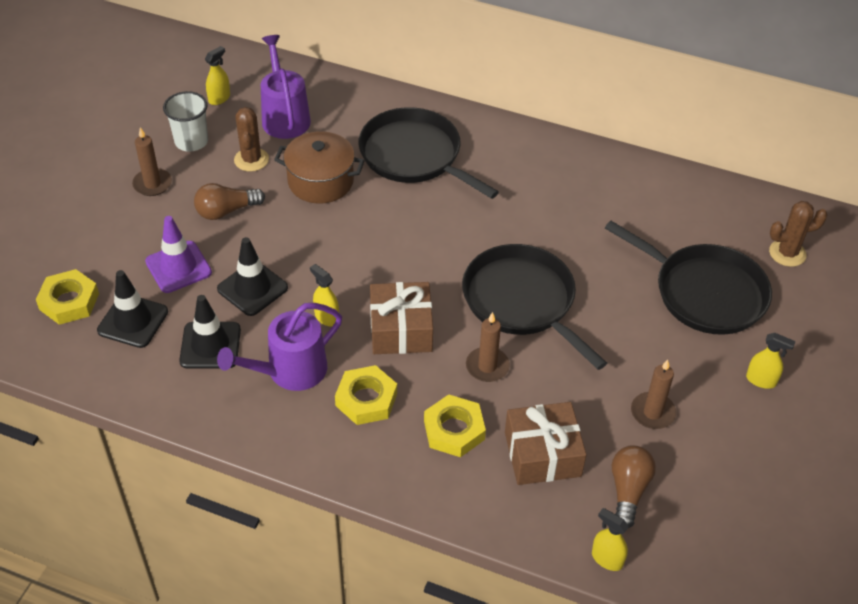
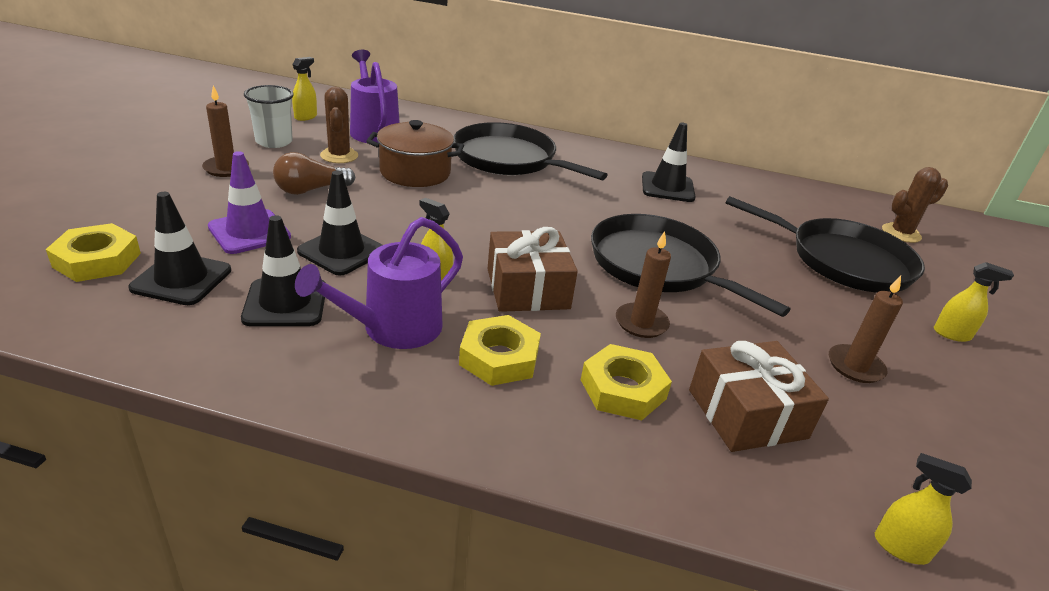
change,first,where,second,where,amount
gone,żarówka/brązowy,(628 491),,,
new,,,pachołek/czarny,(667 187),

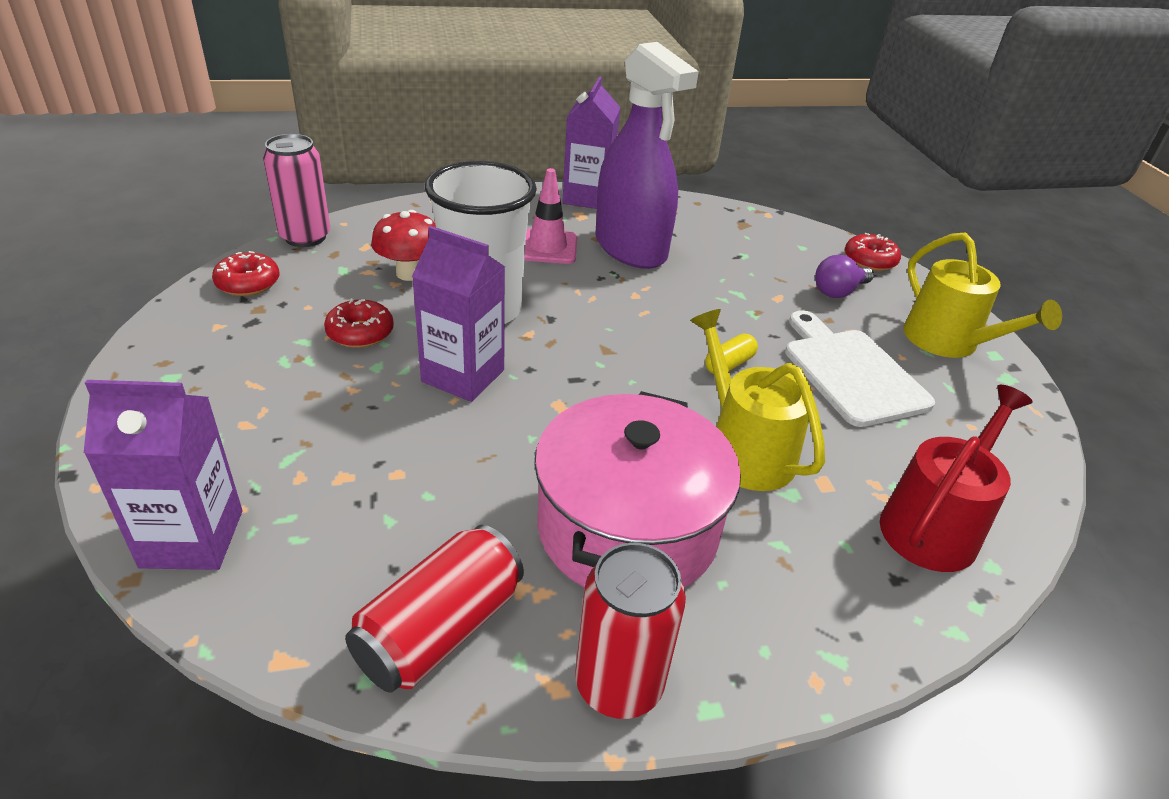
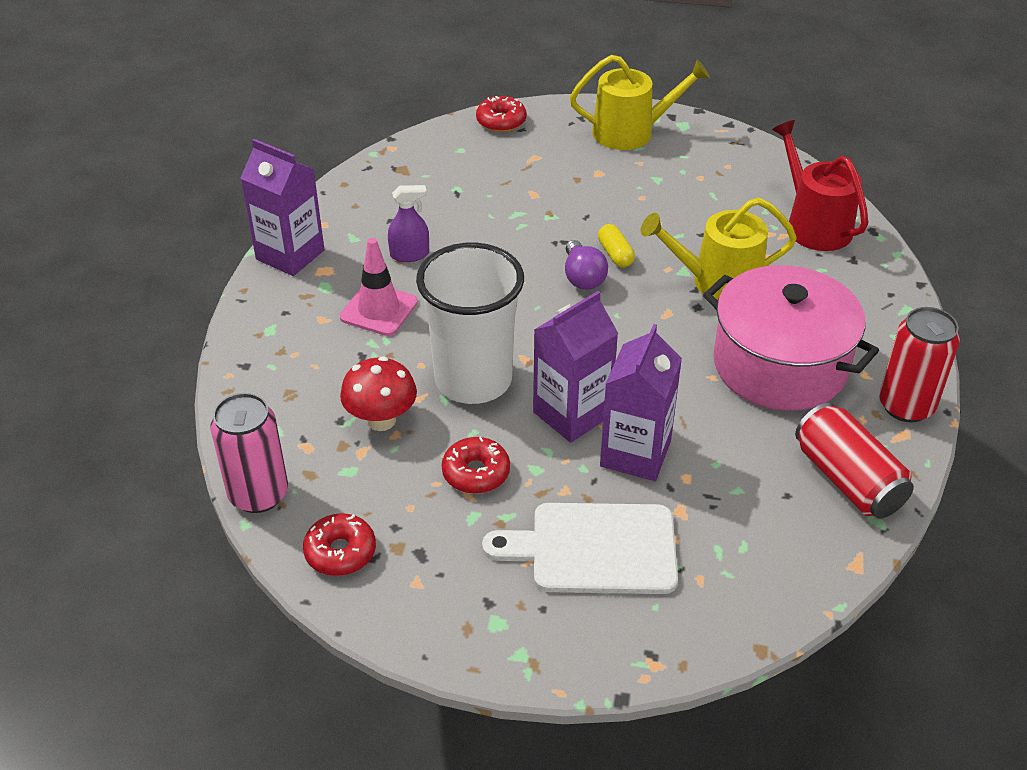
change,first,where,second,where,amount
scaled,spryskiwacz/fioletowy,(630 248),,(409 254),x0.41
shifted,żarówka/fioletowy,(838 291),,(582 277),
shifted,deska do krojenia/biały,(851 373),,(595 549),
shifted,karton mleka/fioletowy,(192 538),,(635 454),

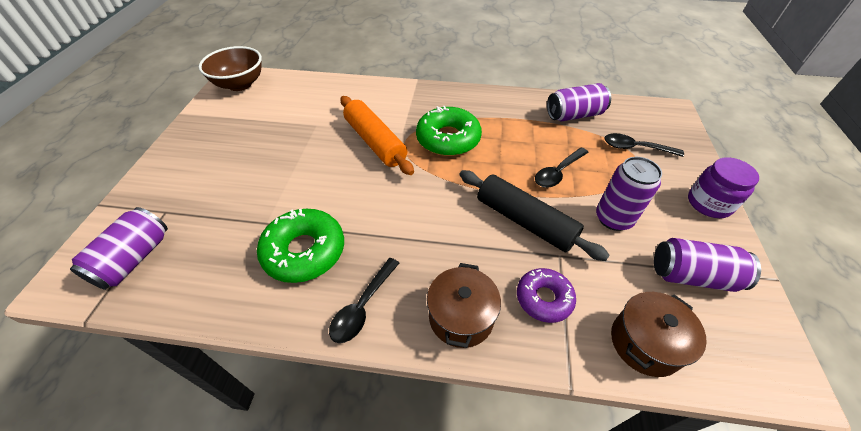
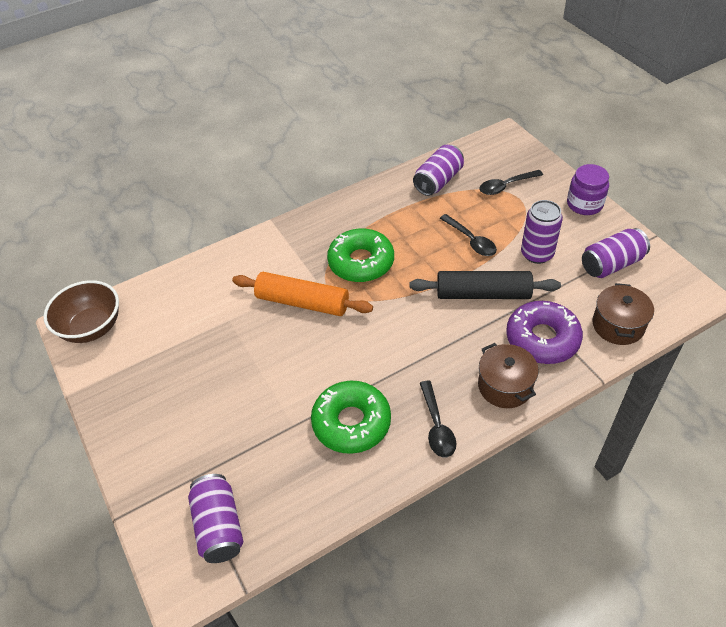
change,first,where,second,where,amount
rotated,łyżka/czarny,(558 172),,(471 240),45 degrees counterclockwise
scaled,donut/fioletowy,(544 298),,(542 339),x1.58

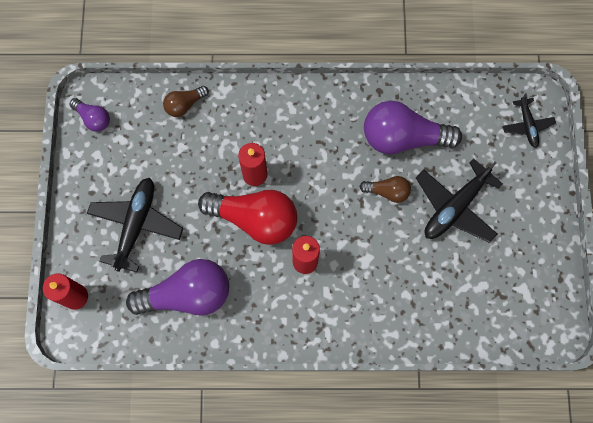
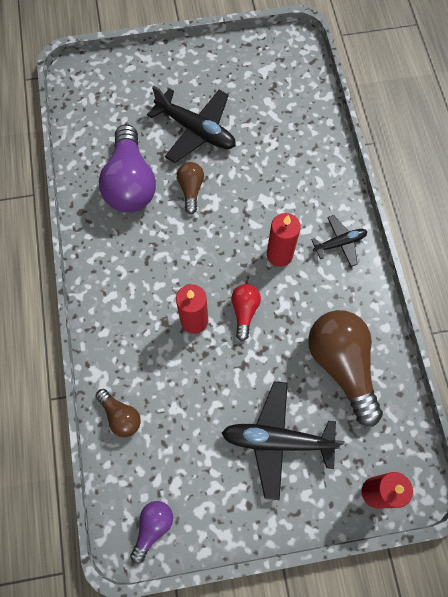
change,first,where,second,where,amount
shifted,samolot/czarny,(527 125),,(340 243),
scaled,żarówka/czerwony,(254 219),,(244 312),x0.50
repainted,żarówka/fioletowy,(187 294),żarówka/brązowy,(342 366),

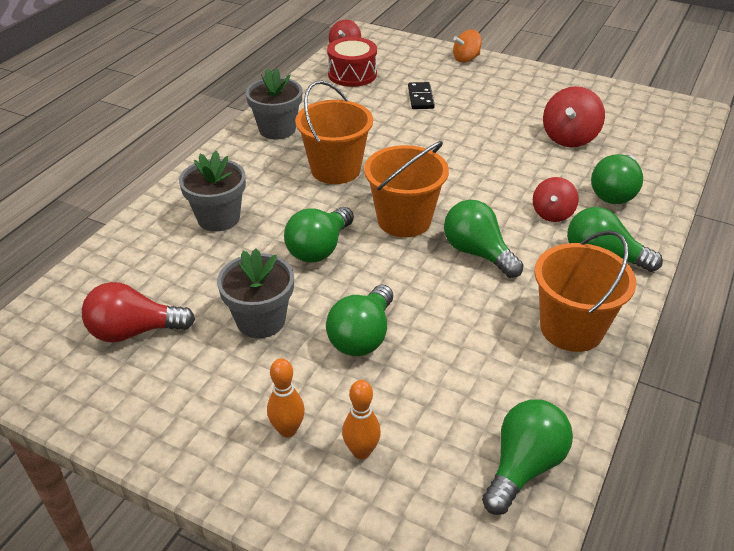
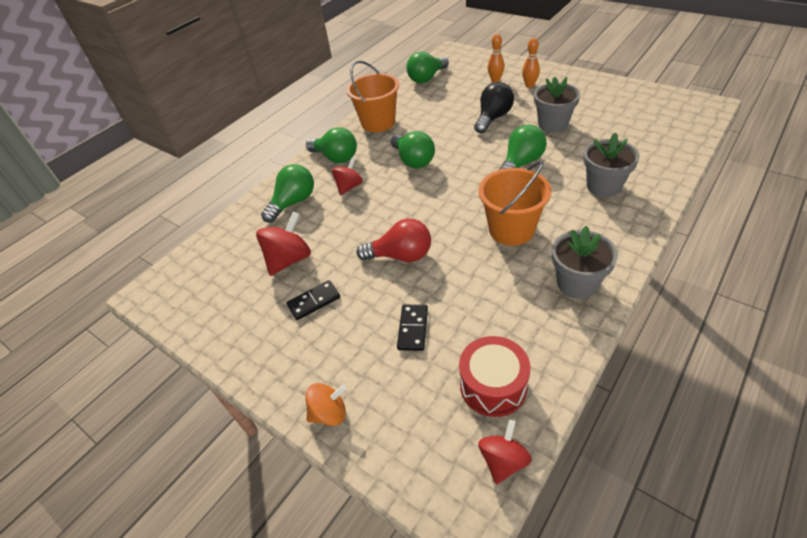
change,first,where,second,where,amount
gone,wiadro/pomarańczowy,(404 220),,,
shifted,żarówka/czerwony,(134 331),,(401 256),
repainted,żarówka/zielony,(362 336),żarówka/czarny,(493 118),
new,,,kostka domina/czarny,(314 301),

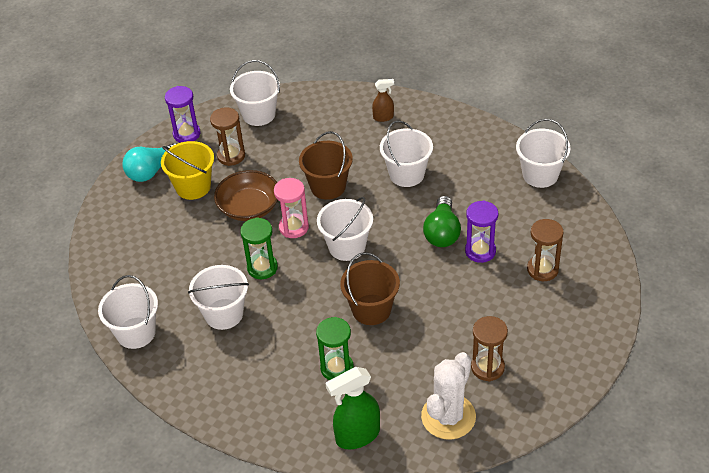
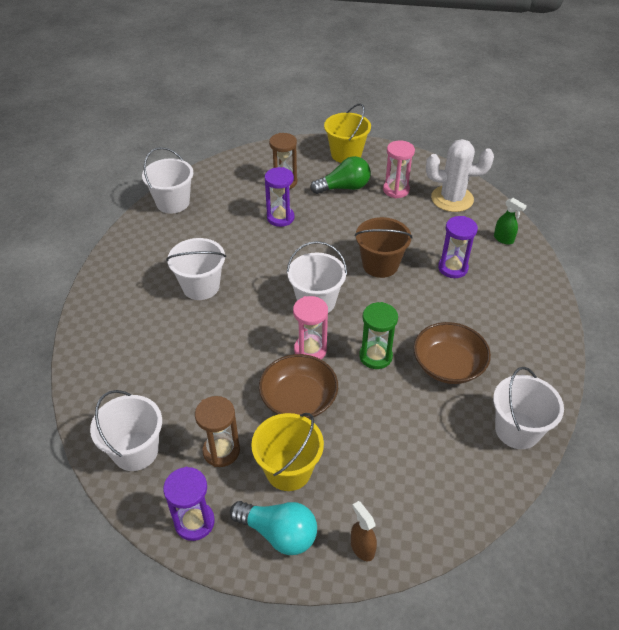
change,first,where,second,where,amount
shifted,spryskiwacz/brązowy,(383 117),,(362 548),
gone,wiadro/brązowy,(328 186),,,
shifted,żarówka/zielony,(442 232),,(344 187),
swapped,wiadro/biały,(224 314),miska/brązowy,(448 365),
repainted,klepsydra/brązowy,(487 367),klepsydra/różowy,(396 190),
repainted,klepsydra/zielony,(337 368),klepsydra/fioletowy,(453 268),
scaled,spryskiwacz/zielony,(357 436),,(503 239),x0.56
new,,,wiadro/żółty,(346 154),

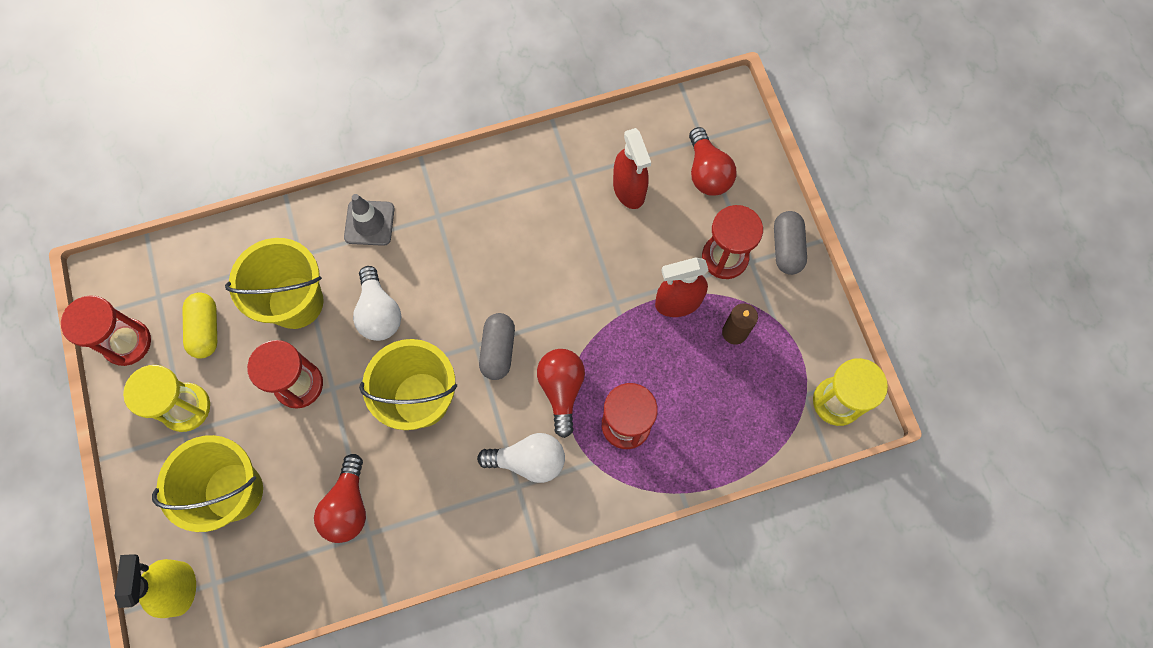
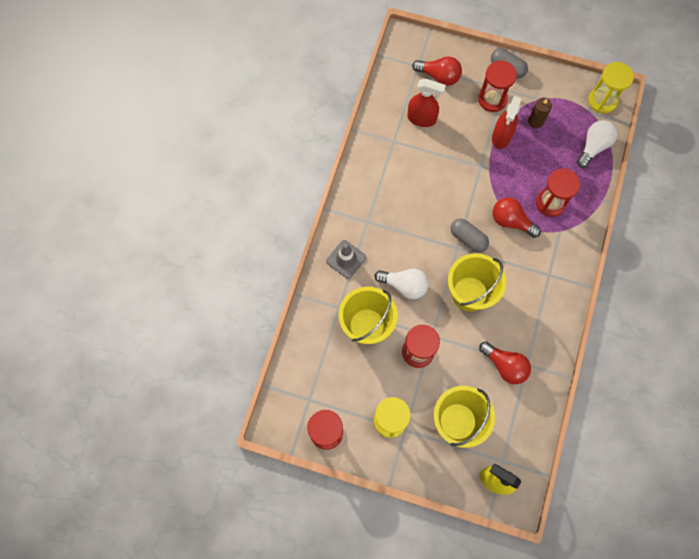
change,first,where,second,where,amount
gone,kapsułka/żółty,(206 329),,,
shifted,żarówka/biały,(528 461),,(593 146),

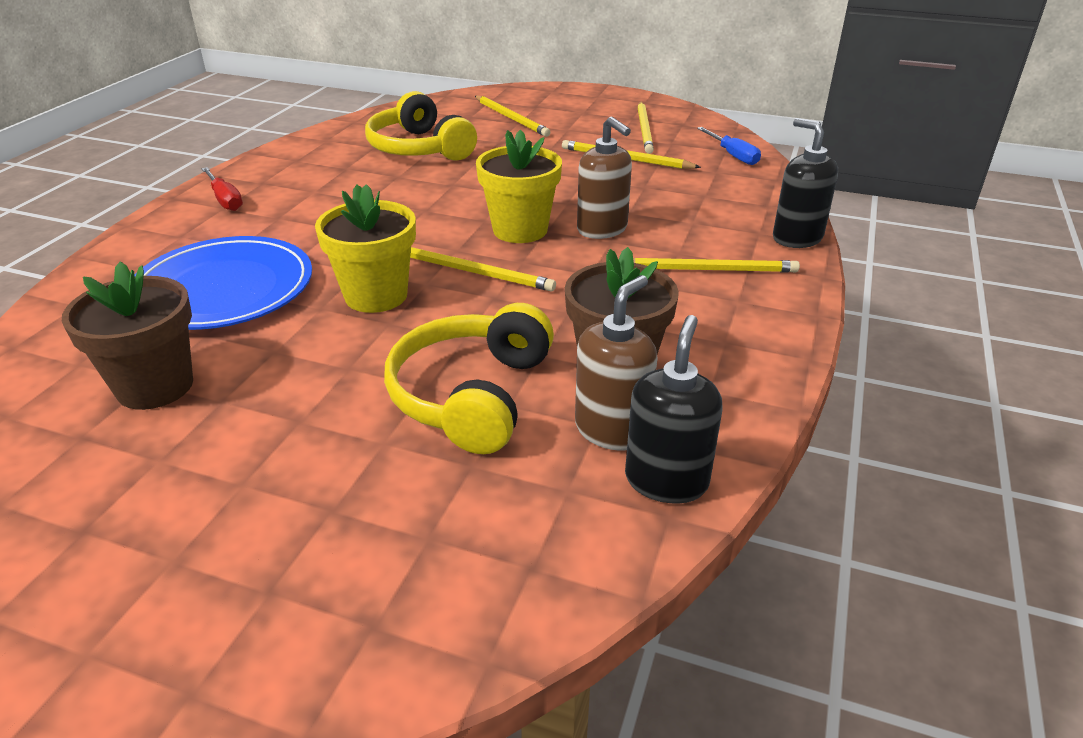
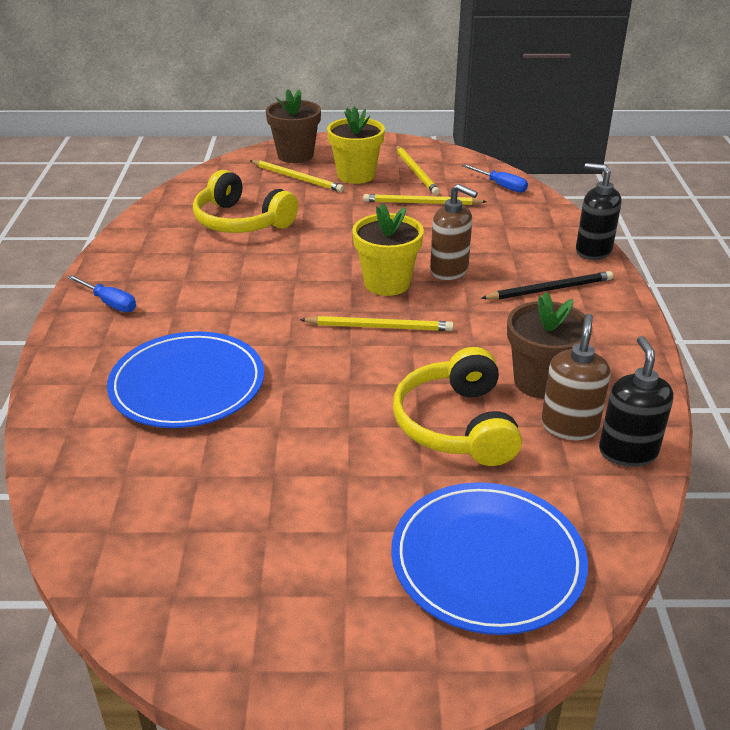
change,first,where,second,where,amount
repainted,śrubokręt/czerwony,(225 200),śrubokręt/niebieski,(110 303),
shifted,doniczka/żółty,(376 295),,(356 175),
repainted,ołówek/żółty,(709 269),ołówek/czarny,(550 289),
shifted,doniczka/brązowy,(155 386),,(295 155),
new,,,talerz/niebieski,(487 561),

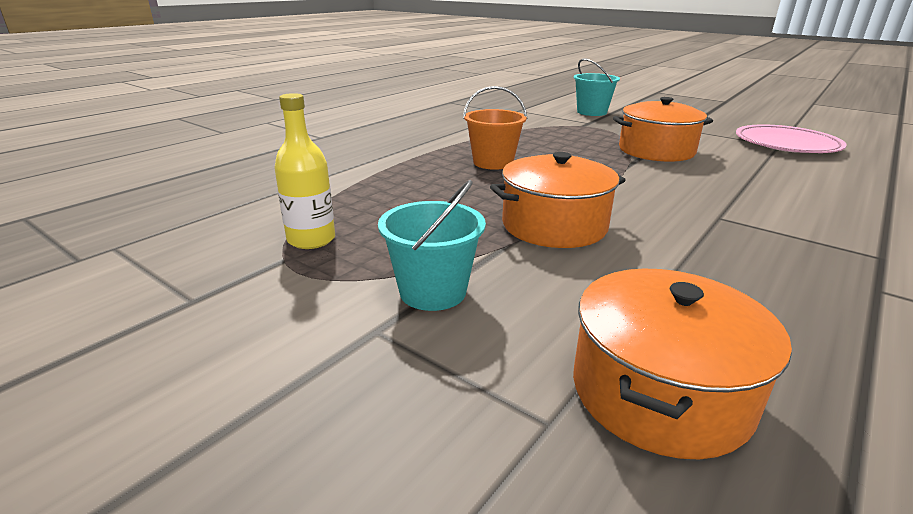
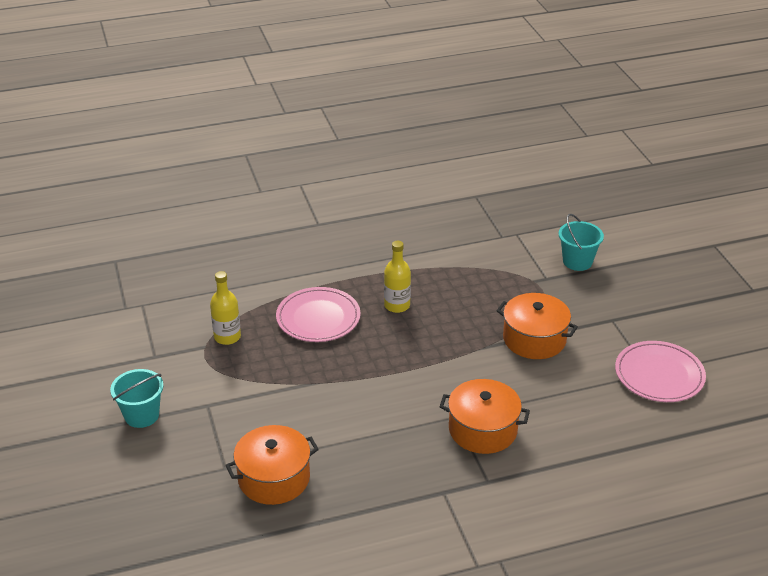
change,first,where,second,where,amount
swapped,wiadro/pomarańczowy,(493 162),butelka/żółty,(397 305),
shifted,garnek/pomarańczowy,(554 225),,(483 430),
shifted,wiadro/turkusowy,(433 291),,(142 415),
new,,,talerz/różowy,(318 318),

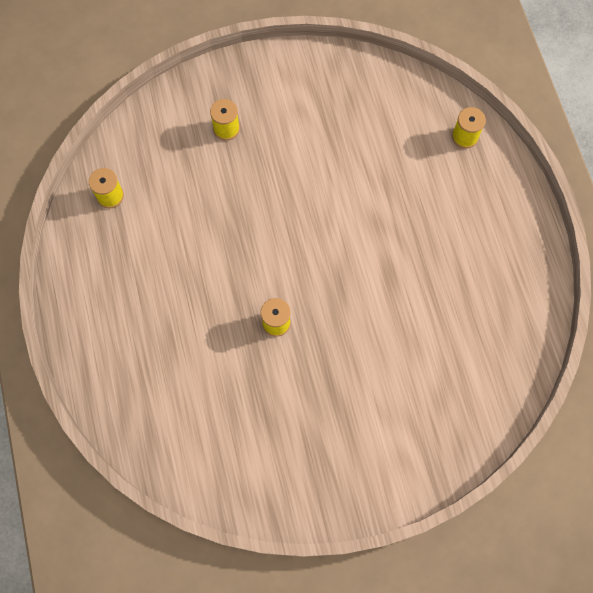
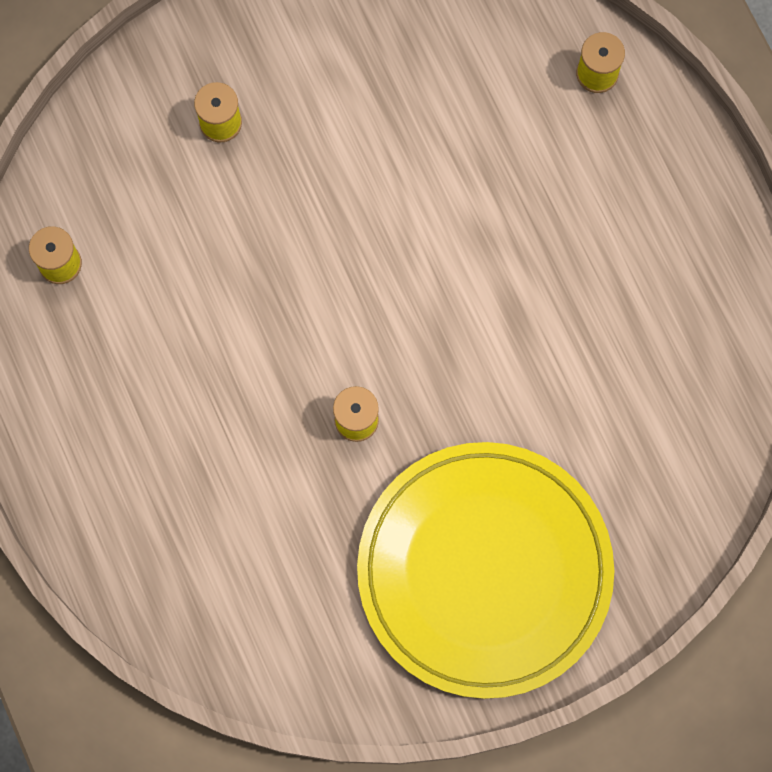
change,first,where,second,where,amount
new,,,talerz/żółty,(484 571),

